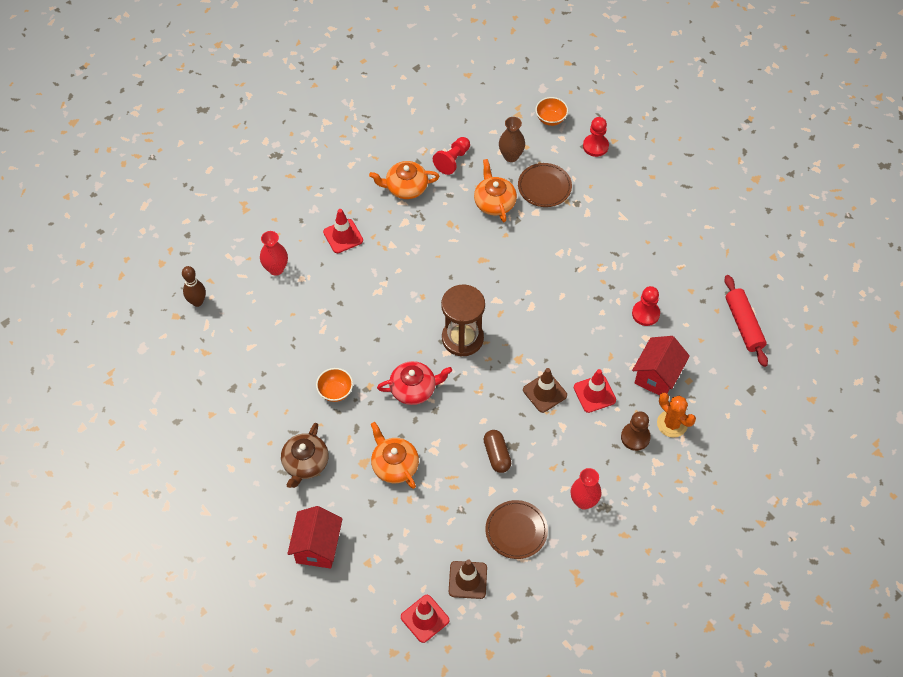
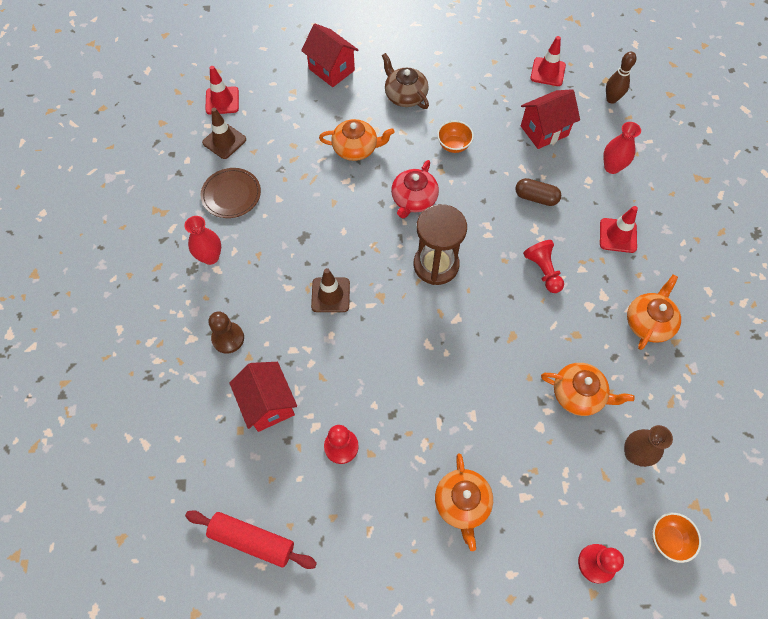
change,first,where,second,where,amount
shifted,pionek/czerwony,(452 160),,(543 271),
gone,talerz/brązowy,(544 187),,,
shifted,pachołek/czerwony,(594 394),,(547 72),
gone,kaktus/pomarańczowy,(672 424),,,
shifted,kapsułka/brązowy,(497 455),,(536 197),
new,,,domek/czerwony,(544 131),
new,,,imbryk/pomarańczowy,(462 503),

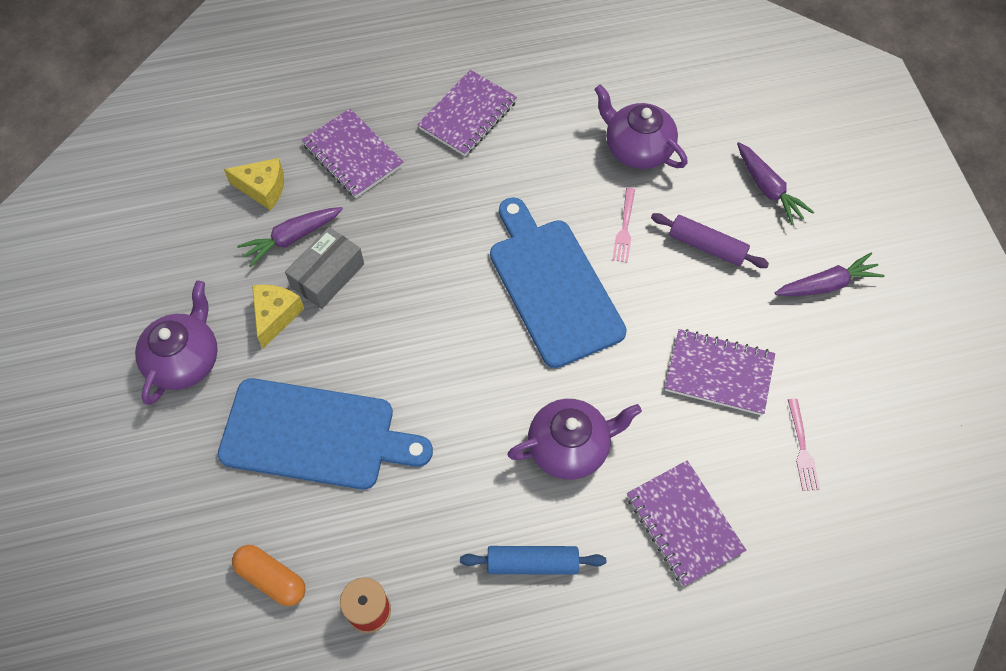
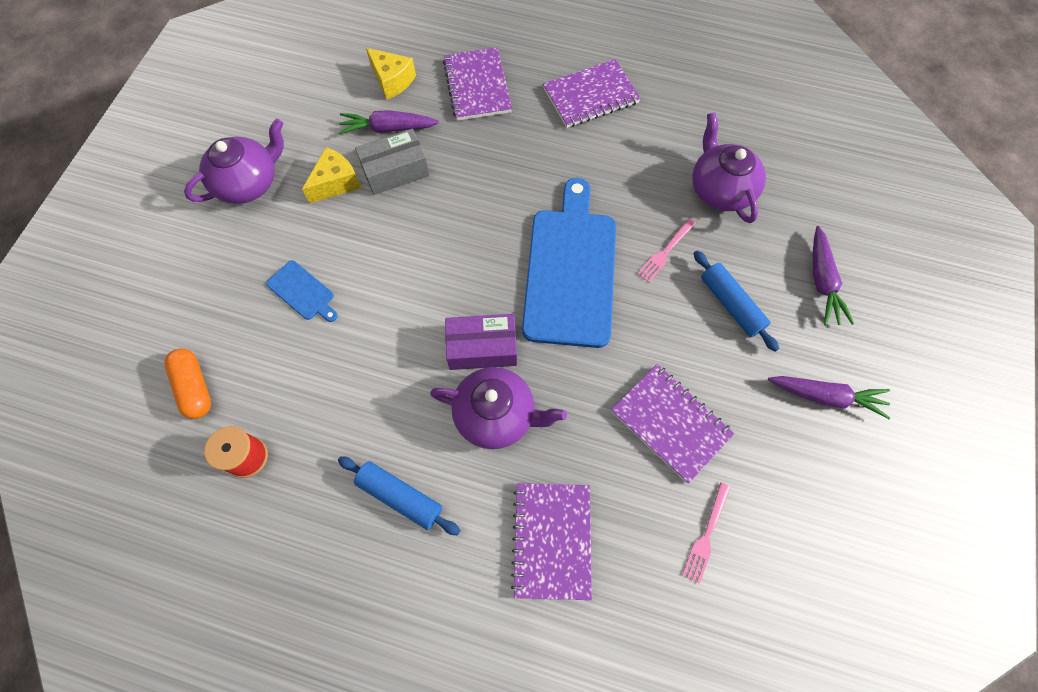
change,first,where,second,where,amount
repainted,wałek do ciasta/fioletowy,(707 246),wałek do ciasta/niebieski,(731 304),
scaled,deska do krojenia/niebieski,(315 435),,(302 292),x0.43
new,,,pudełko/fioletowy,(482 348),

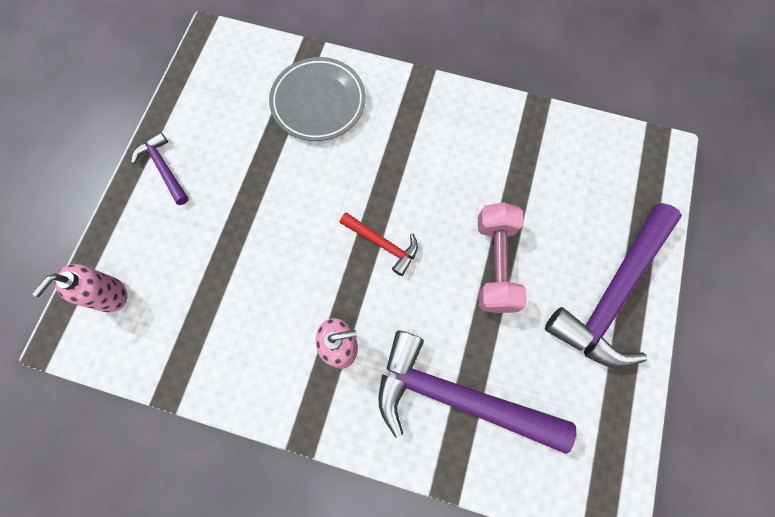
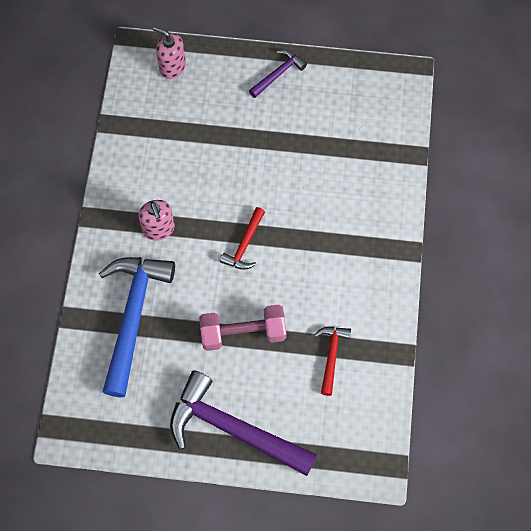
change,first,where,second,where,amount
gone,talerz/szary,(318 102),,,
repainted,młotek/fioletowy,(457 397),młotek/niebieski,(133 317),
new,,,młotek/czerwony,(331 356),

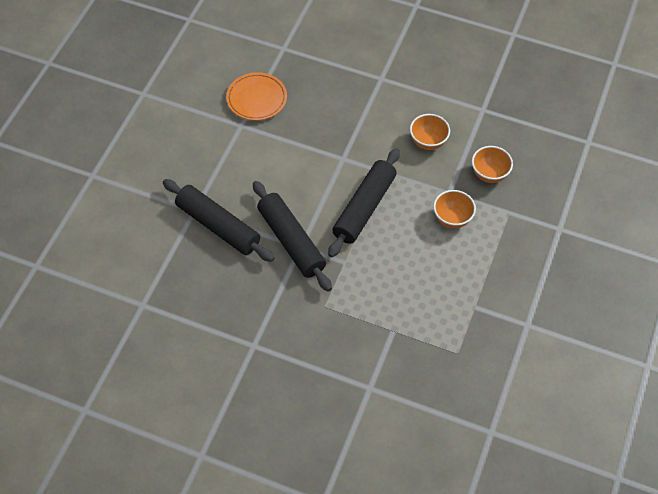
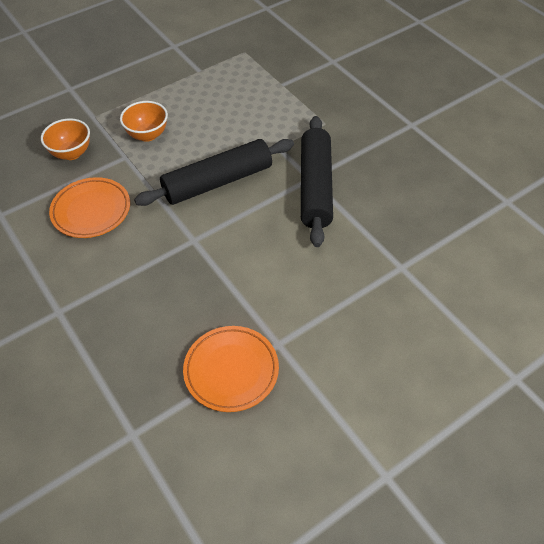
change,first,where,second,where,amount
swapped,miska/pomarańczowy,(428 142),talerz/pomarańczowy,(91 211),
gone,wałek do ciasta/czarny,(218 226),,,

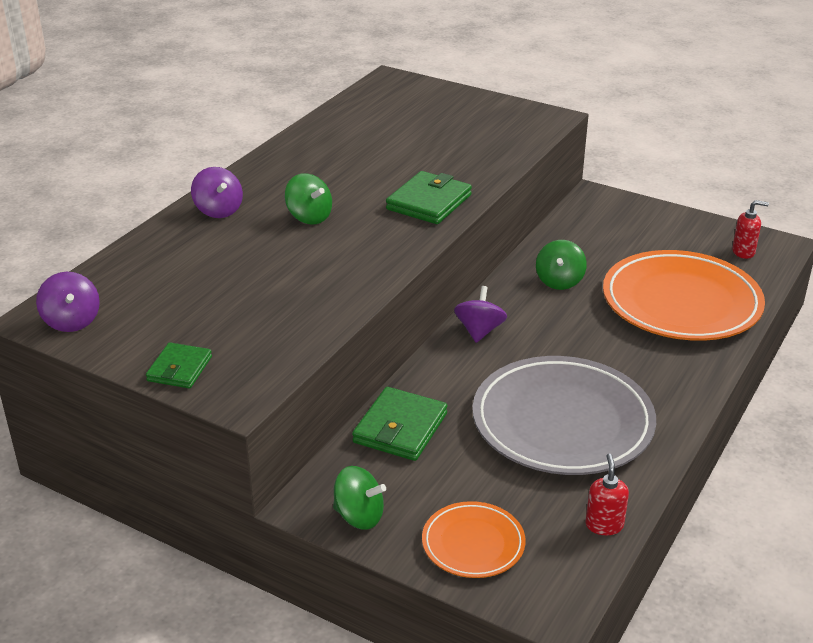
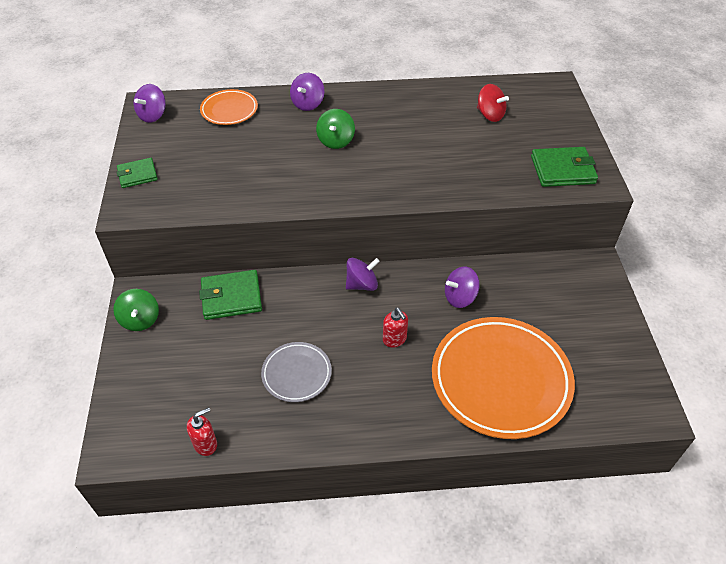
change,first,where,second,where,amount
shifted,portfel/zielony,(429 202),,(562 170),
shifted,dozownik mydła/czerwony,(743 252),,(394 339),
repainted,bączek/zielony,(559 281),bączek/fioletowy,(460 297),
scaled,talerz/szary,(562 422),,(296 374),x0.50
shifted,talerz/pomarańczowy,(473 544),,(229 110),
new,,,bączek/czerwony,(490 115),

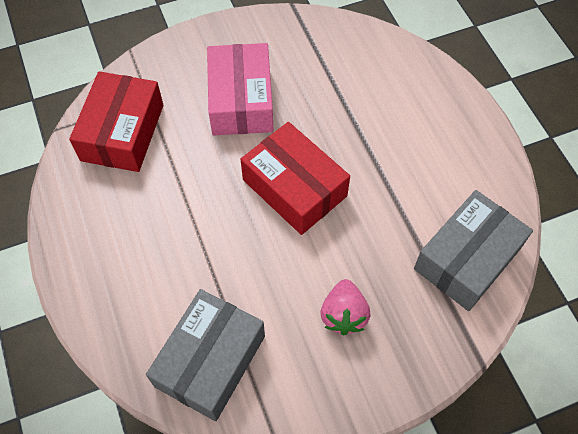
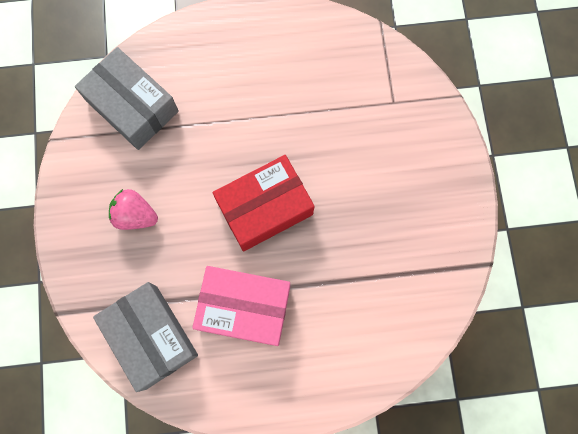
change,first,where,second,where,amount
shifted,pudełko/różowy,(241 100),,(244 308),
gone,pudełko/czerwony,(122 132),,,

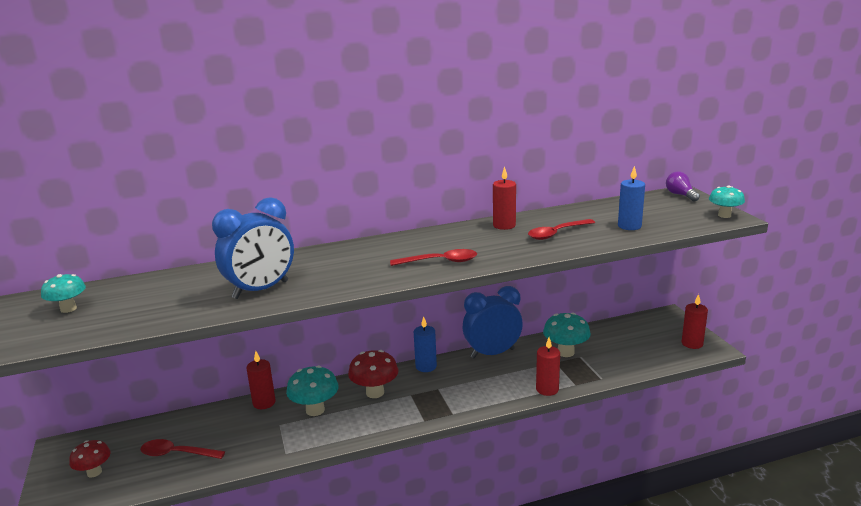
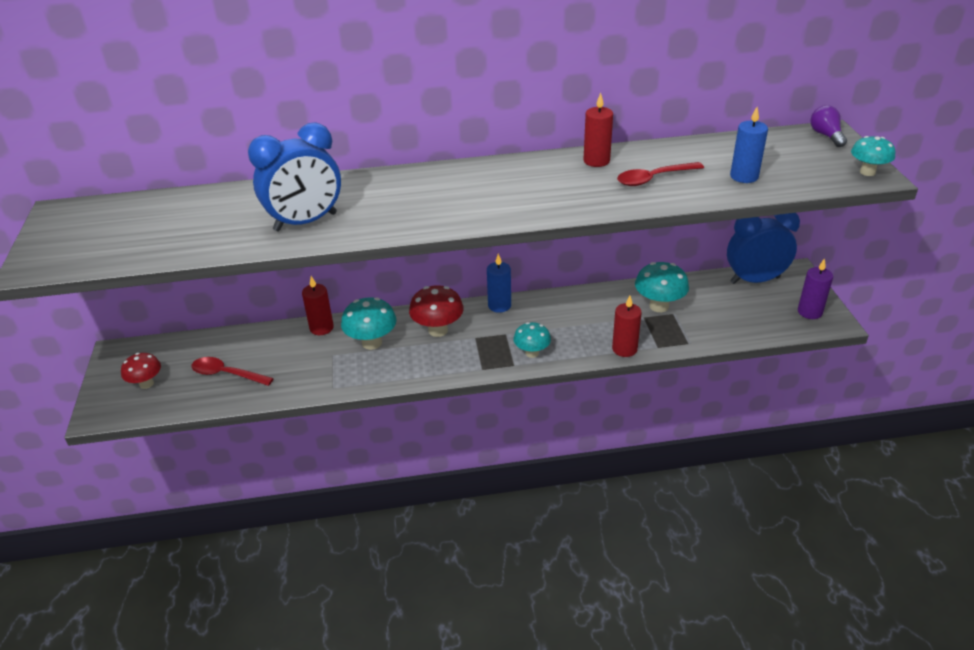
change,first,where,second,where,amount
gone,łyżka/czerwony,(440 262),,,
shifted,grzyb/turkusowy,(68 309),,(532 353),
shifted,budzik/niebieski,(492 353),,(755 280),
repainted,świeca/czerwony,(692 343),świeca/fioletowy,(809 312),

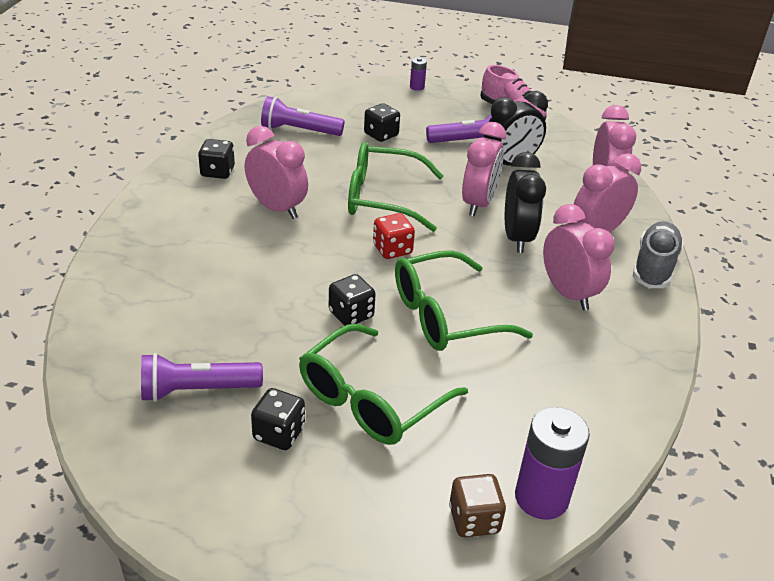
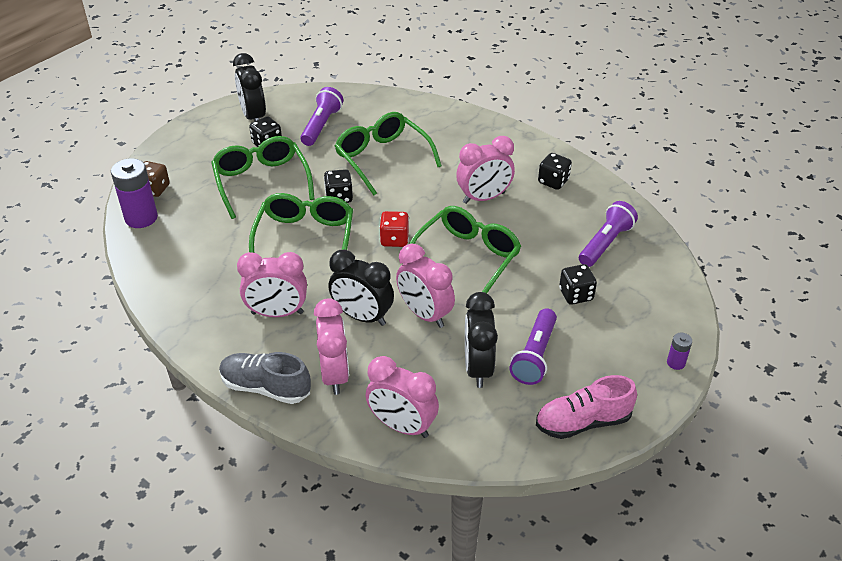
change,first,where,second,where,amount
rotated,but/szary,(654 267),,(265 387),150 degrees clockwise
new,,,budzik/czarny,(253 117),
new,,,okulary/zielony,(382 158),

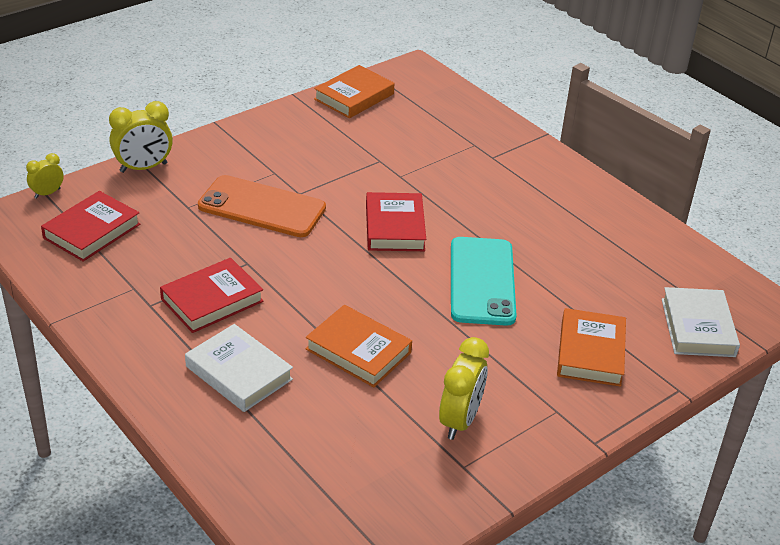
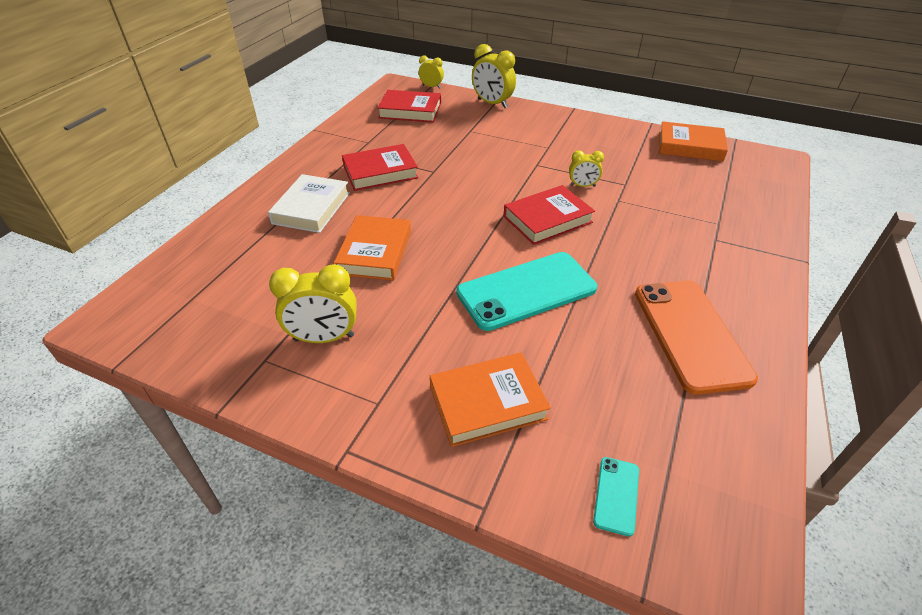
change,first,where,second,where,amount
shifted,telefon/pomarańczowy,(262 207),,(690 334),
rotated,książka/czerwony,(212 300),,(380 172),45 degrees counterclockwise
swapped,książka/biały,(697 327),telefon/turkusowy,(616 495),
new,,,budzik/żółty,(582 186),

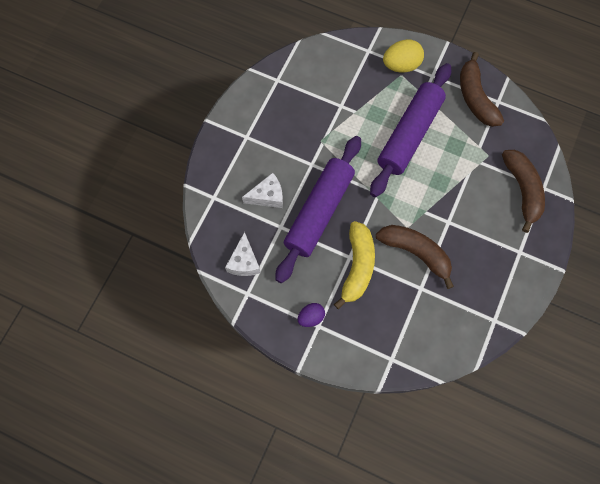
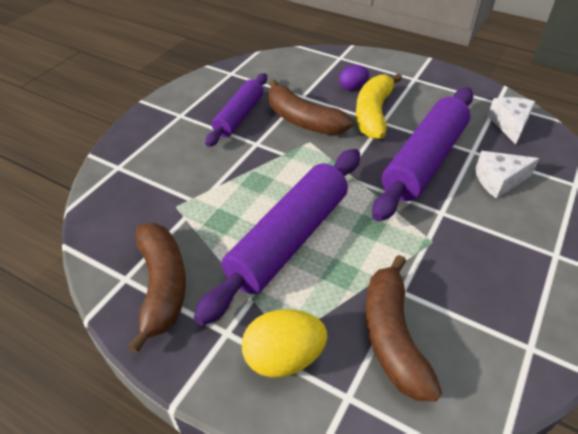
change,first,where,second,where,amount
shifted,banan/brązowy,(522 190),,(392 336),
shifted,jajko/fioletowy,(311 317),,(353 87),
new,,,wałek do ciasta/fioletowy,(239 116),

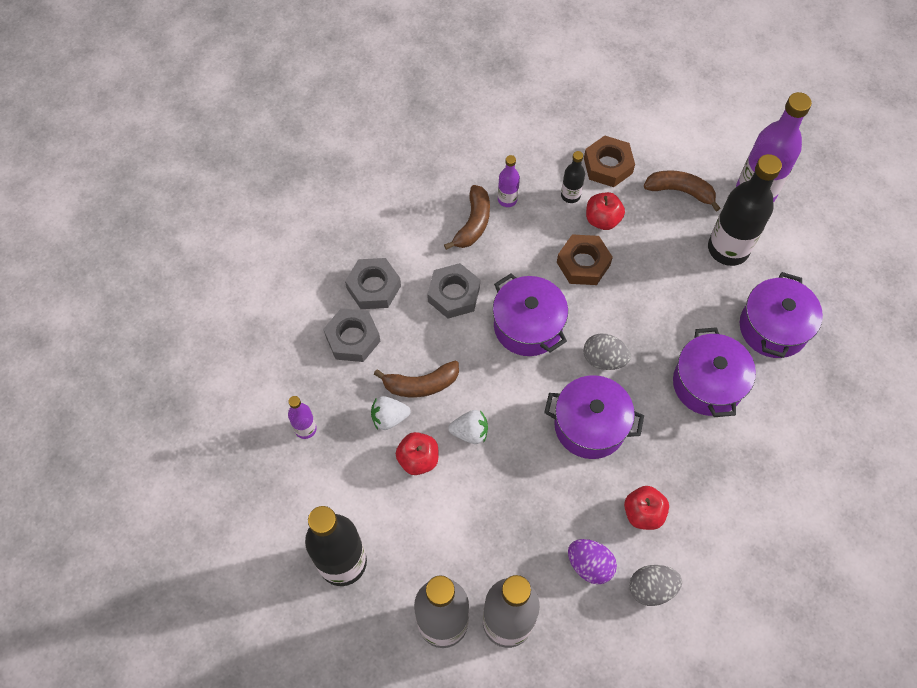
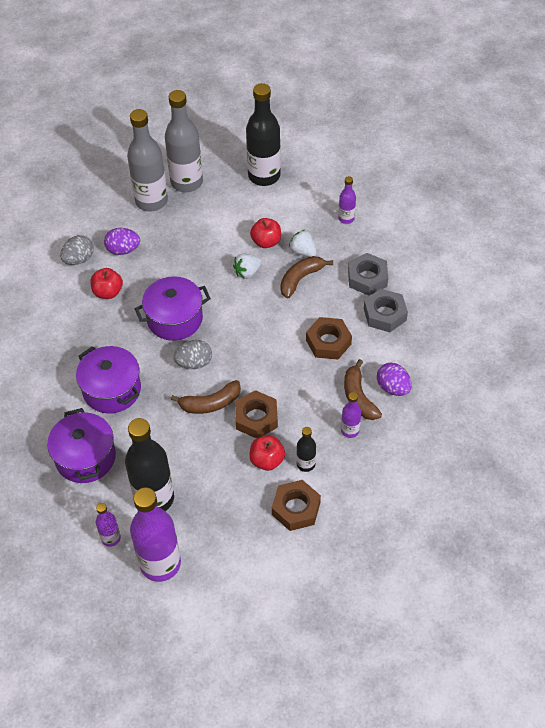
change,first,where,second,where,amount
shifted,banan/brązowy,(680 191),,(210 403),
repainted,nakrętka/szary,(453 294),nakrętka/brązowy,(328 342),
gone,garnek/fioletowy,(528 326),,,
rotated,truskawka/biały,(389 418),,(303 251),90 degrees counterclockwise
new,,,jajko/fioletowy,(393 387),
new,,,butelka/fioletowy,(111 538),

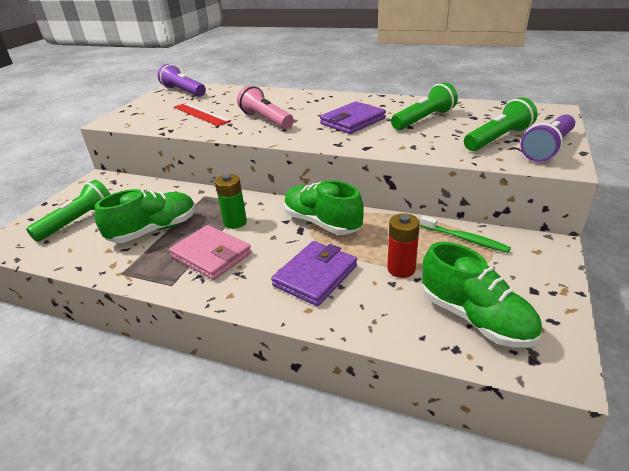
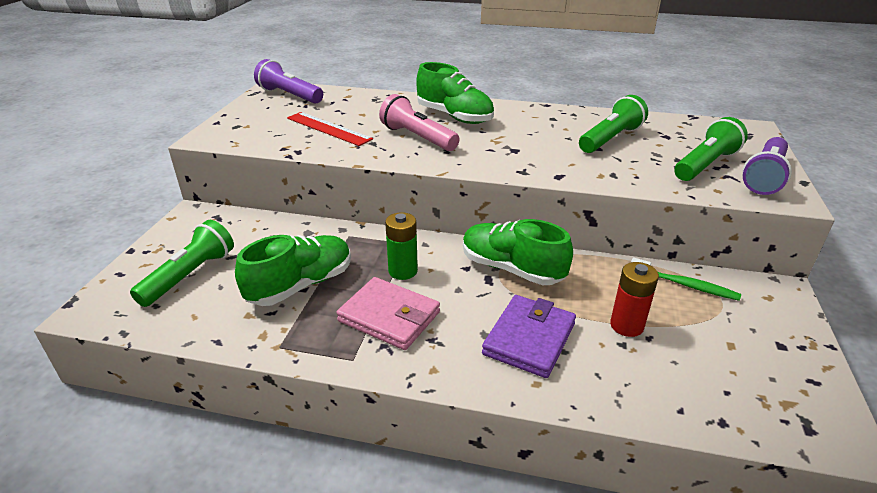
change,first,where,second,where,amount
gone,portfel/fioletowy,(352 121),,,
shifted,but/zielony,(475 318),,(454 117),

